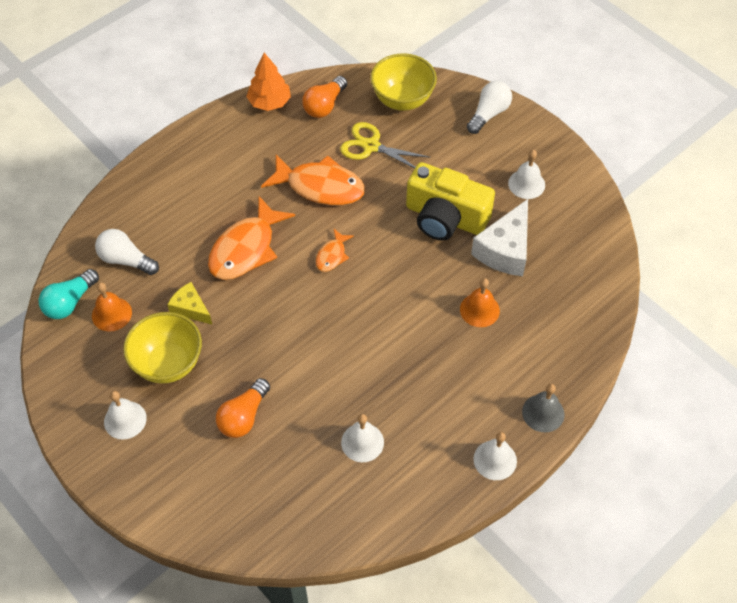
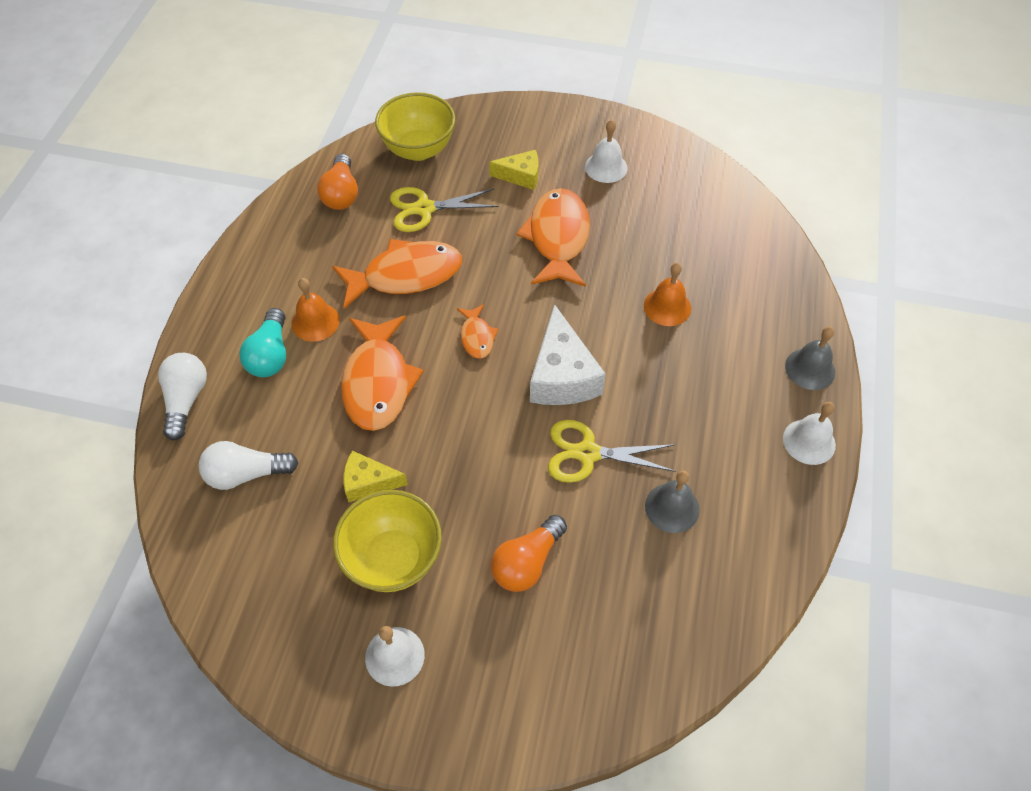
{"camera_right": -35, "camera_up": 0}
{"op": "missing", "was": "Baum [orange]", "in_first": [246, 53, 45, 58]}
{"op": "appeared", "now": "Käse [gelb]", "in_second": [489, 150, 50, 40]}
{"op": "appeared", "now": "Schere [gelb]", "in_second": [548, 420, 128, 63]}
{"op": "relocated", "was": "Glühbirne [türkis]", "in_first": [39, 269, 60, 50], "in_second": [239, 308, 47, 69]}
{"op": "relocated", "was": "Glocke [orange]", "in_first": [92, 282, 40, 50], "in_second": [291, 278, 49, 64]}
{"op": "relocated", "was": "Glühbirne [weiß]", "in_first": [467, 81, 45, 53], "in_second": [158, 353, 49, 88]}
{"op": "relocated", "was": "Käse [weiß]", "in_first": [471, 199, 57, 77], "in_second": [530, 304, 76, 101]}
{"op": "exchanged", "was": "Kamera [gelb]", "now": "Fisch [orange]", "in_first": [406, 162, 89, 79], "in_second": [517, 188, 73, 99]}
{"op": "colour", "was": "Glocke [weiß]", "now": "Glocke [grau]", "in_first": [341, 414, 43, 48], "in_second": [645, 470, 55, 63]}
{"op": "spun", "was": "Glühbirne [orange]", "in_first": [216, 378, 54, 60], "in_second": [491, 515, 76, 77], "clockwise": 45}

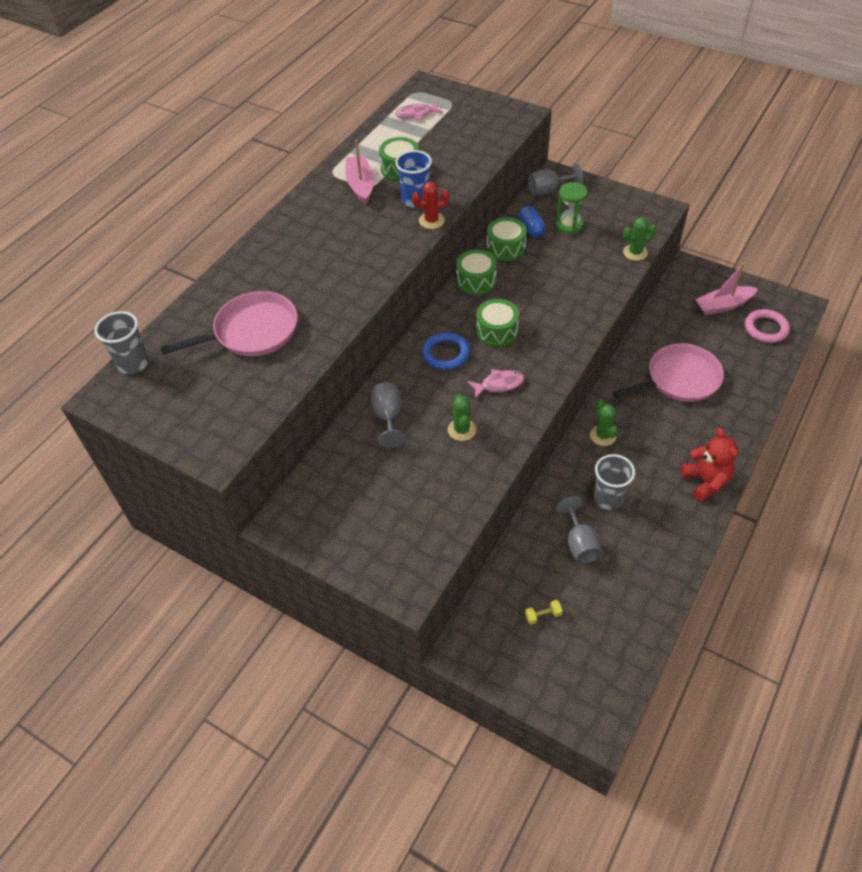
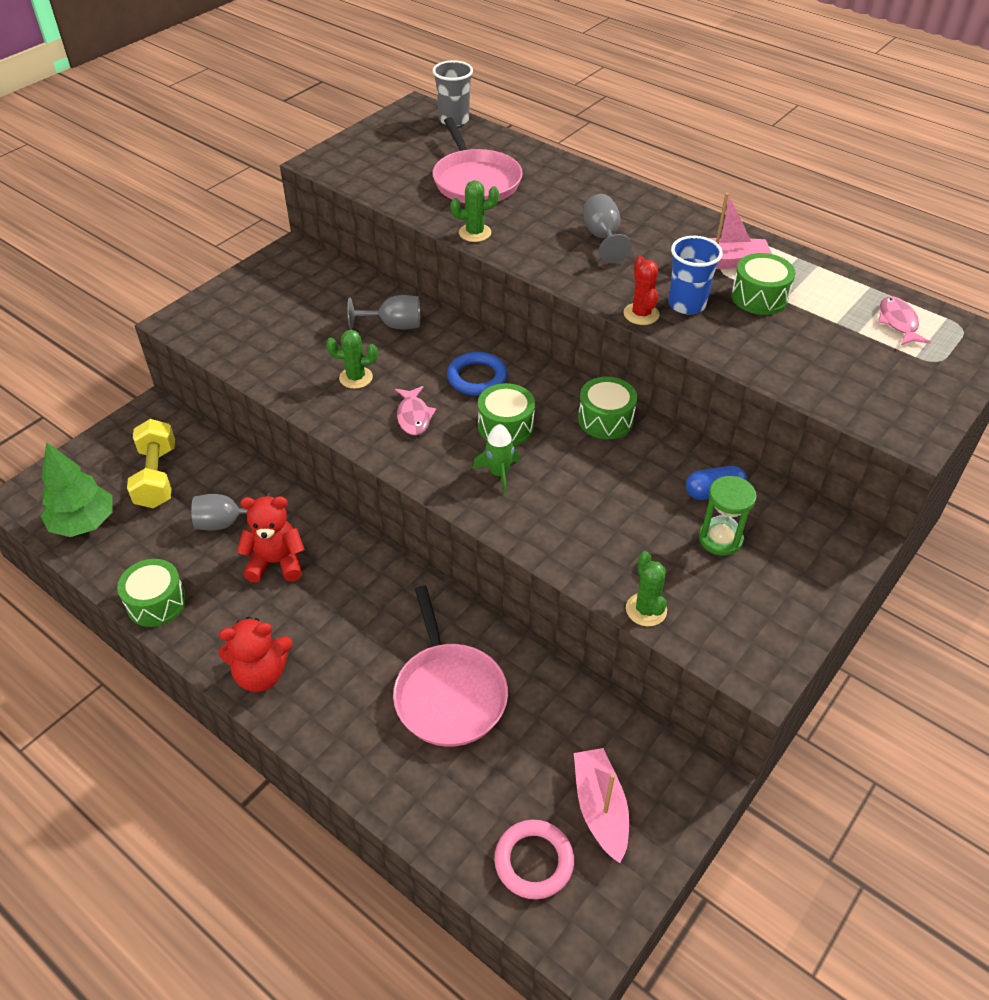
{"camera_right": 95, "camera_up": -5}
{"op": "appeared", "now": "Baum [grün]", "in_second": [41, 442, 71, 95]}
{"op": "appeared", "now": "Rakete [grün]", "in_second": [472, 424, 48, 70]}
{"op": "relocated", "was": "Trommel [grün]", "in_first": [487, 217, 40, 44], "in_second": [117, 559, 69, 68]}
{"op": "relocated", "was": "Kelch [grau]", "in_first": [528, 163, 55, 33], "in_second": [583, 194, 49, 69]}
{"op": "relocated", "was": "Kaktus [grün]", "in_first": [590, 399, 28, 47], "in_second": [450, 180, 49, 62]}
{"op": "exchanged", "was": "Becher [grau]", "now": "Teddybär [rot]", "in_first": [594, 454, 41, 56], "in_second": [237, 496, 68, 87]}
{"op": "size", "was": "Hantel [gelb]", "in_first": [525, 600, 38, 25], "in_second": [127, 419, 48, 89], "ratio": 2.37}

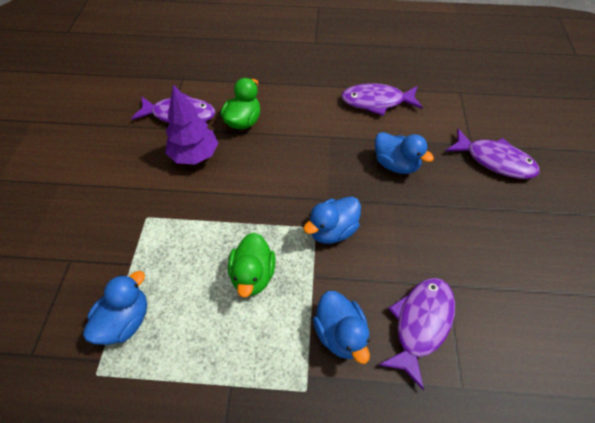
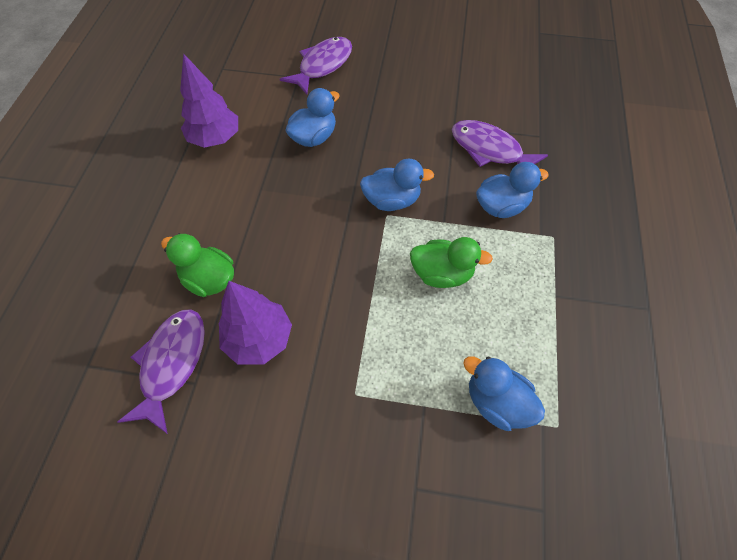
{"camera_right": -85, "camera_up": 5}
{"op": "exchanged", "was": "Fisch [lila]", "now": "Baum [lila]", "in_first": [341, 83, 82, 33], "in_second": [180, 53, 58, 95]}
{"op": "spun", "was": "Ente [blau]", "in_first": [303, 196, 58, 48], "in_second": [360, 159, 74, 52], "clockwise": -60}

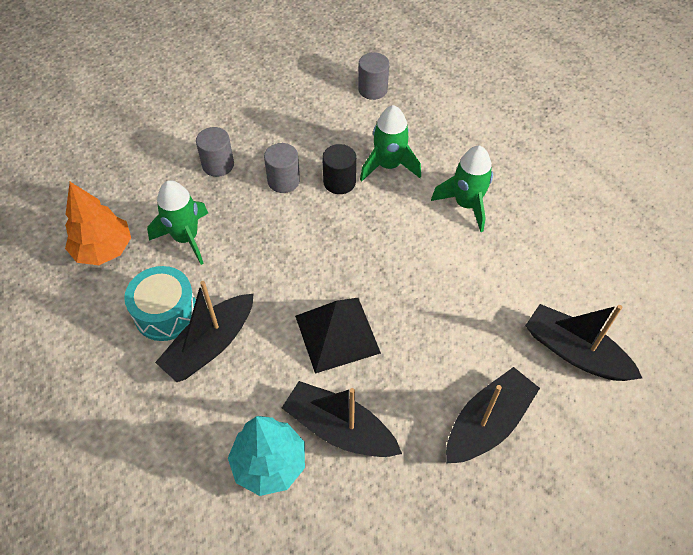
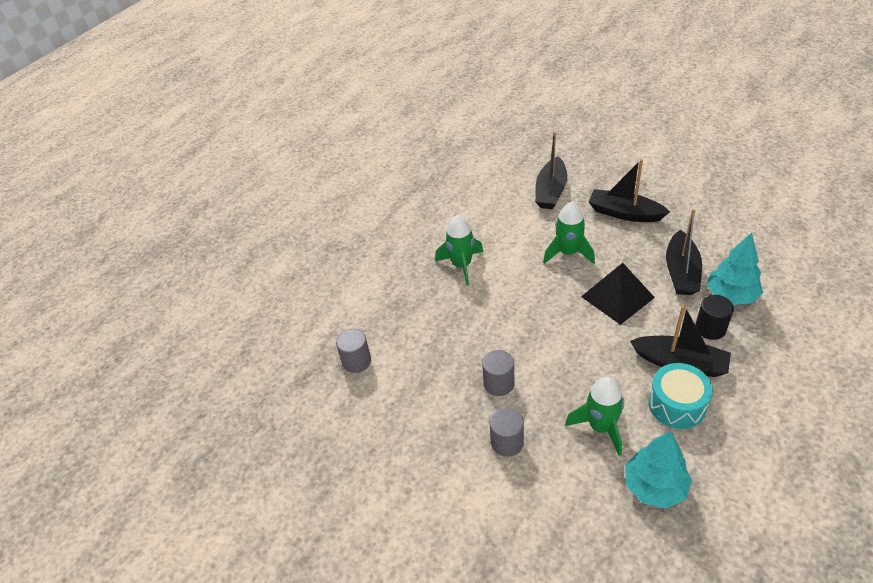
{"camera_right": -105, "camera_up": -10}
{"op": "relocated", "was": "Vollzylinder [schwarz]", "in_first": [322, 144, 34, 50], "in_second": [695, 295, 39, 45]}
{"op": "relocated", "was": "Rakete [grün]", "in_first": [360, 105, 61, 77], "in_second": [543, 202, 52, 62]}
{"op": "colour", "was": "Baum [orange]", "now": "Baum [türkis]", "in_first": [65, 182, 66, 83], "in_second": [625, 431, 67, 78]}

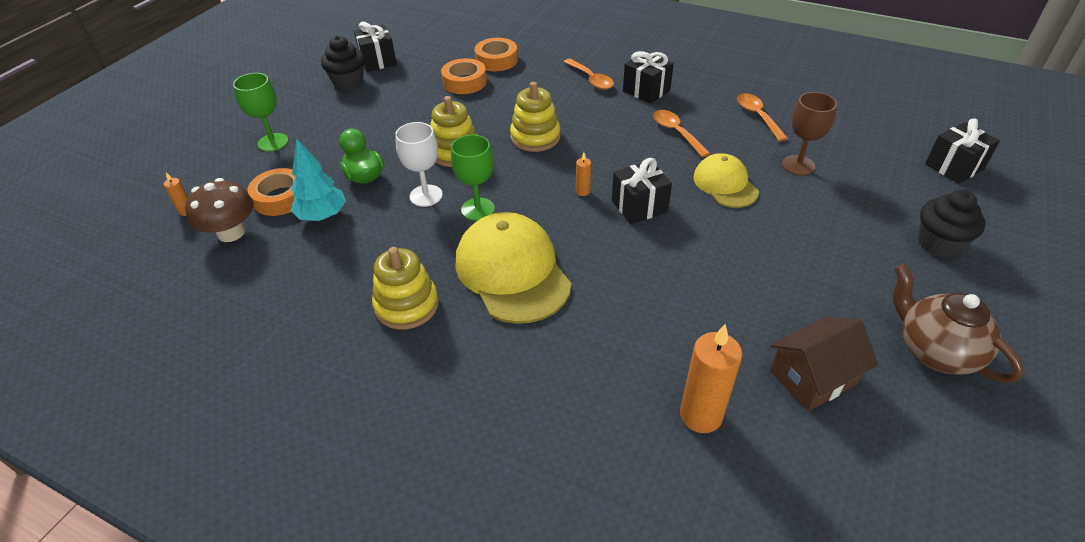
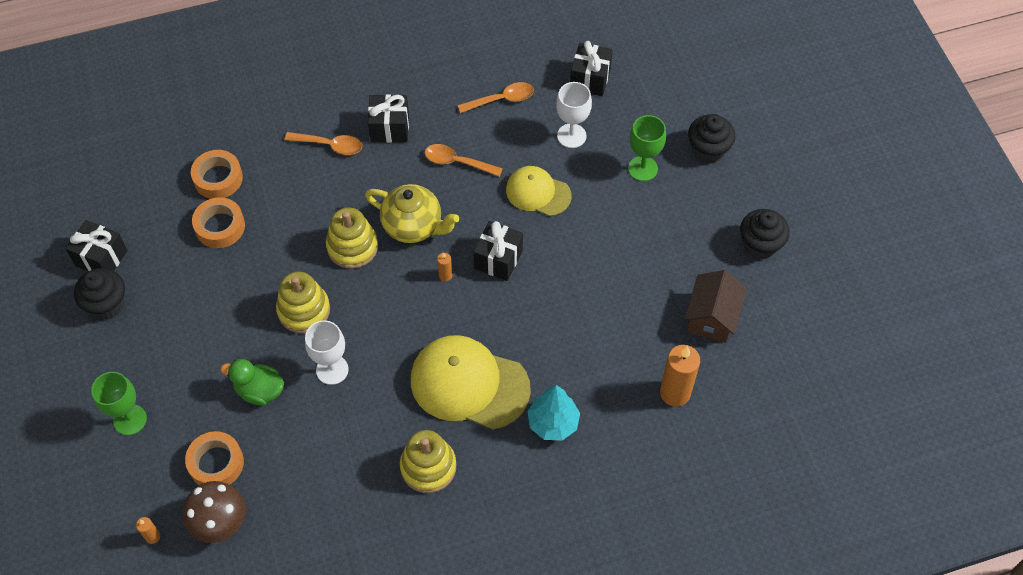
{"camera_right": -45, "camera_up": 15}
{"op": "appeared", "now": "Teekanne [gelb]", "in_second": [365, 184, 94, 59]}
{"op": "relocated", "was": "Baum [türkis]", "in_first": [291, 139, 55, 82], "in_second": [527, 385, 53, 56]}
{"op": "relocated", "was": "Kelch [grün]", "in_first": [451, 135, 44, 86], "in_second": [628, 115, 38, 66]}
{"op": "relocated", "was": "Geschenk [schwarz]", "in_first": [925, 118, 75, 66], "in_second": [570, 41, 43, 55]}
{"op": "exchanged", "was": "Teekanne [braun]", "now": "Muffin [schwarz]", "in_first": [893, 264, 131, 119], "in_second": [740, 209, 50, 50]}
{"op": "colour", "was": "Kelch [braun]", "now": "Kelch [weiß]", "in_first": [782, 92, 55, 84], "in_second": [556, 82, 36, 66]}
{"op": "spun", "was": "Löffel [orange]", "in_first": [737, 93, 51, 48], "in_second": [458, 82, 76, 31], "clockwise": 135}

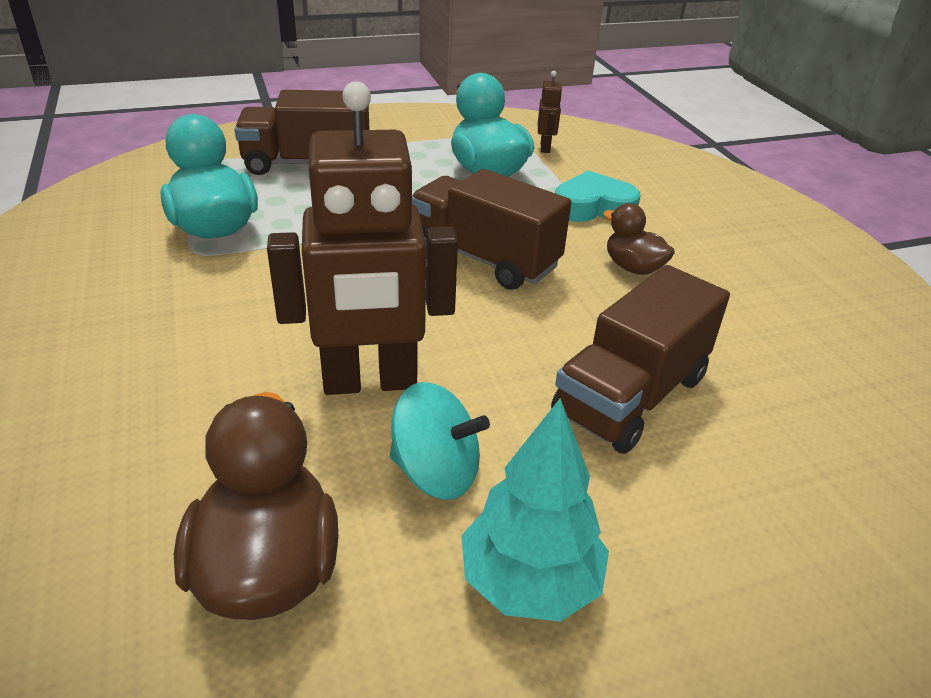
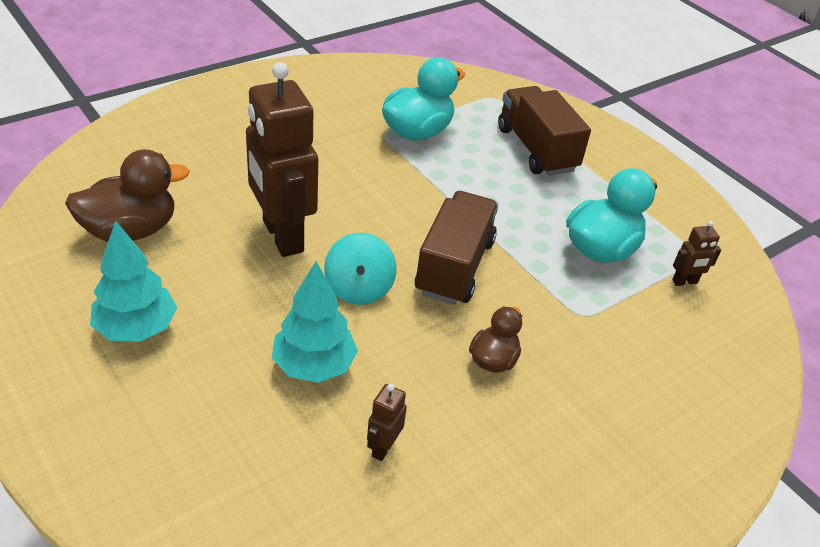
{"camera_right": 70, "camera_up": 5}
{"op": "missing", "was": "Herz [türkis]", "in_first": [555, 170, 86, 52]}
{"op": "appeared", "now": "Roboter [braun]", "in_second": [367, 384, 40, 77]}
{"op": "relocated", "was": "Kreisel [türkis]", "in_first": [390, 382, 100, 118], "in_second": [324, 233, 73, 72]}
{"op": "exchanged", "was": "Lastwagen [braun]", "now": "Baum [türkis]", "in_first": [551, 265, 179, 189], "in_second": [272, 261, 86, 122]}

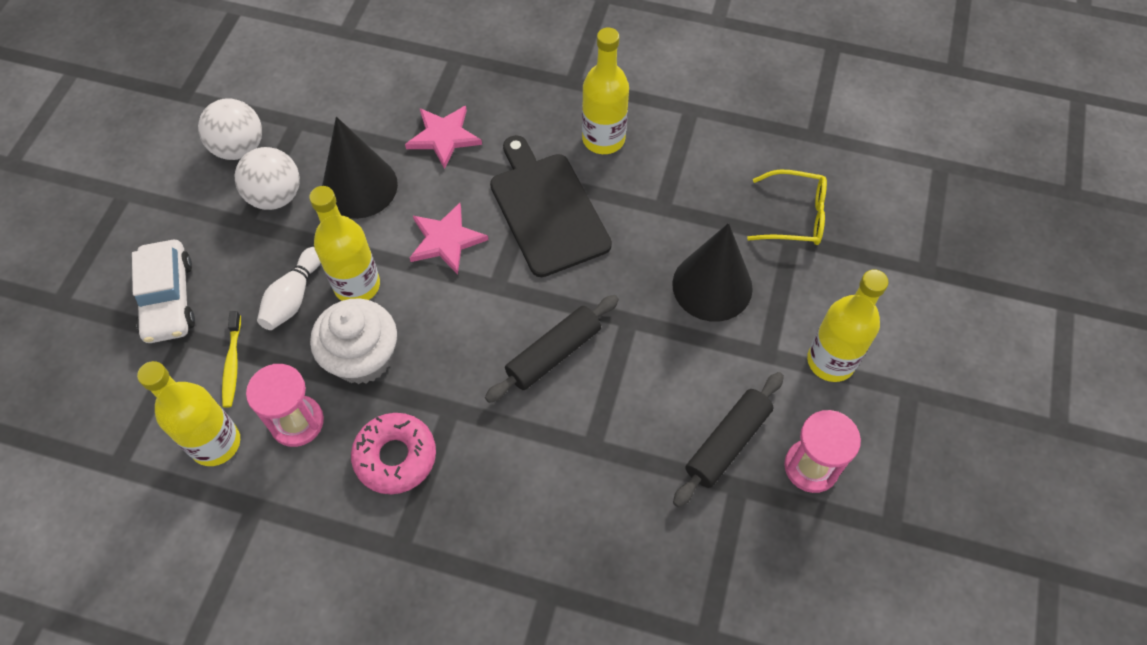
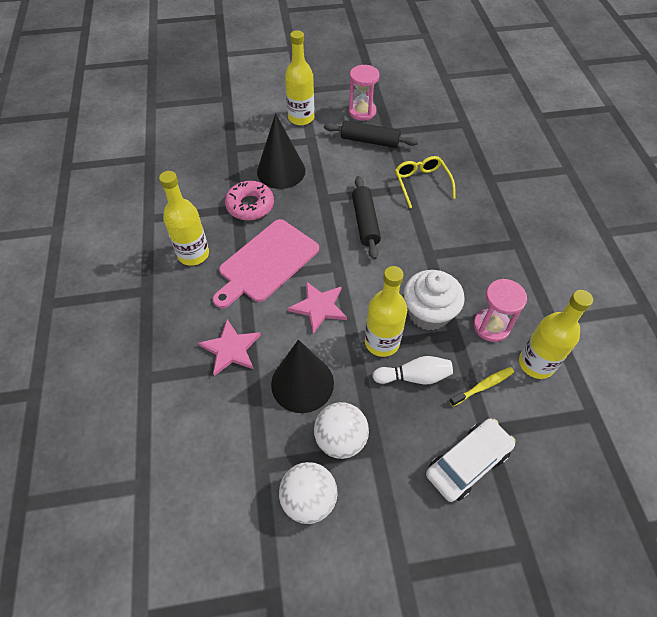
{"camera_right": -115, "camera_up": -5}
{"op": "relocated", "was": "Donut [rosa]", "in_first": [351, 413, 85, 81], "in_second": [225, 181, 49, 40]}
{"op": "relocated", "was": "Brille [gelb]", "in_first": [747, 169, 80, 76], "in_second": [395, 156, 61, 52]}
{"op": "colour", "was": "Schneidebrett [schwarz]", "now": "Schneidebrett [rosa]", "in_first": [490, 135, 122, 142], "in_second": [213, 219, 106, 89]}
{"op": "spun", "was": "Nudelholz [schwarz]", "in_first": [485, 295, 134, 108], "in_second": [352, 176, 29, 84], "clockwise": 60}

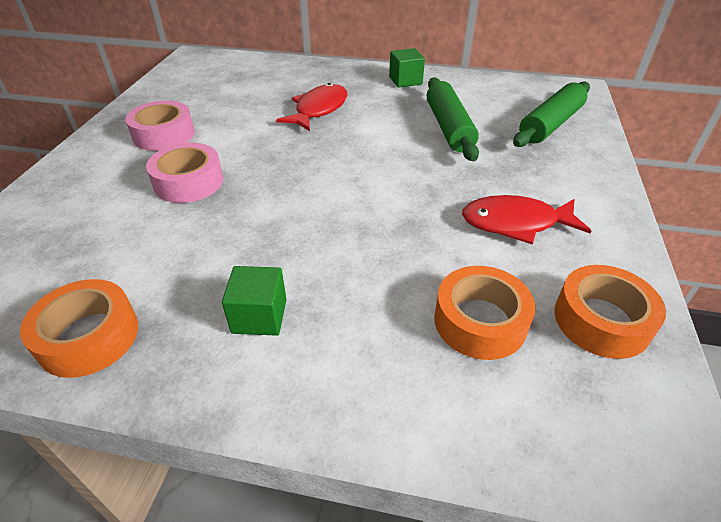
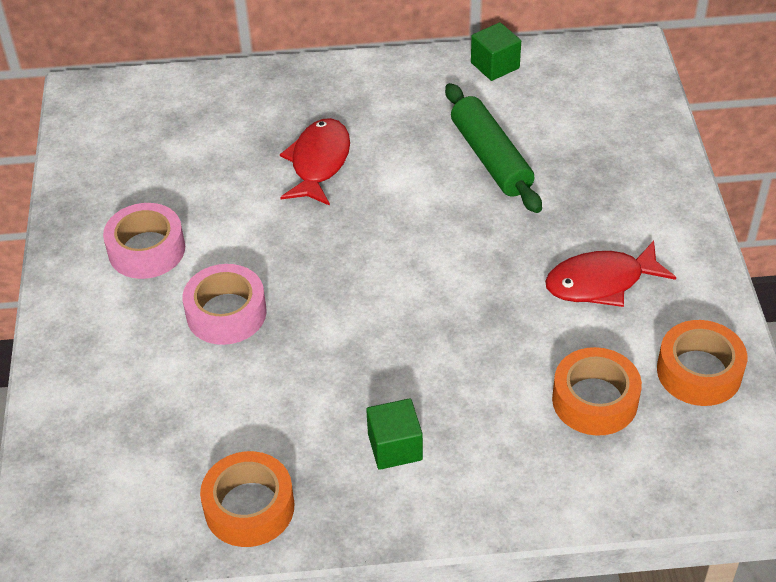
{"camera_right": -15, "camera_up": 5}
{"op": "missing", "was": "Nudelholz [grün]", "in_first": [513, 81, 77, 66]}
{"op": "relocated", "was": "Kubus [grün]", "in_first": [389, 48, 36, 40], "in_second": [471, 22, 50, 59]}

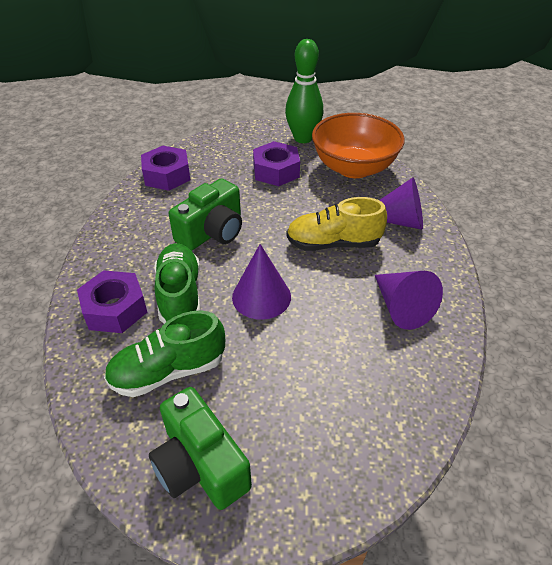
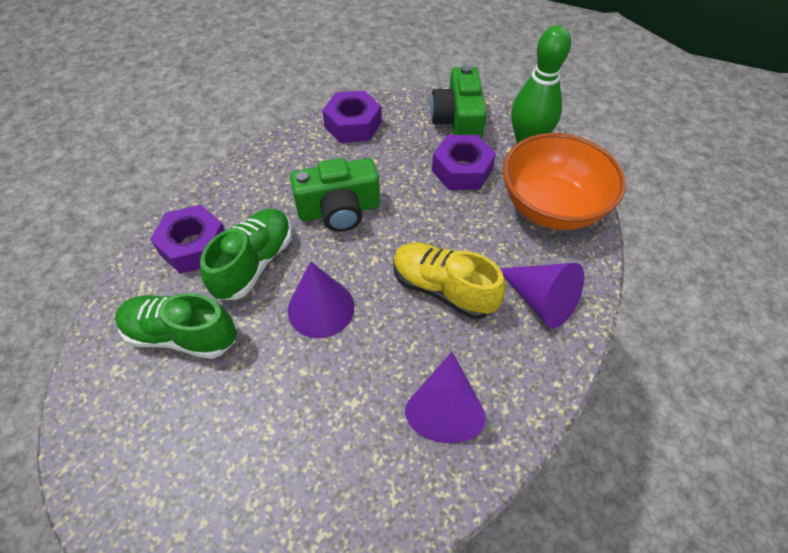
{"camera_right": 35, "camera_up": 10}
{"op": "relocated", "was": "Kamera [grün]", "in_first": [149, 387, 103, 123], "in_second": [430, 65, 57, 73]}

